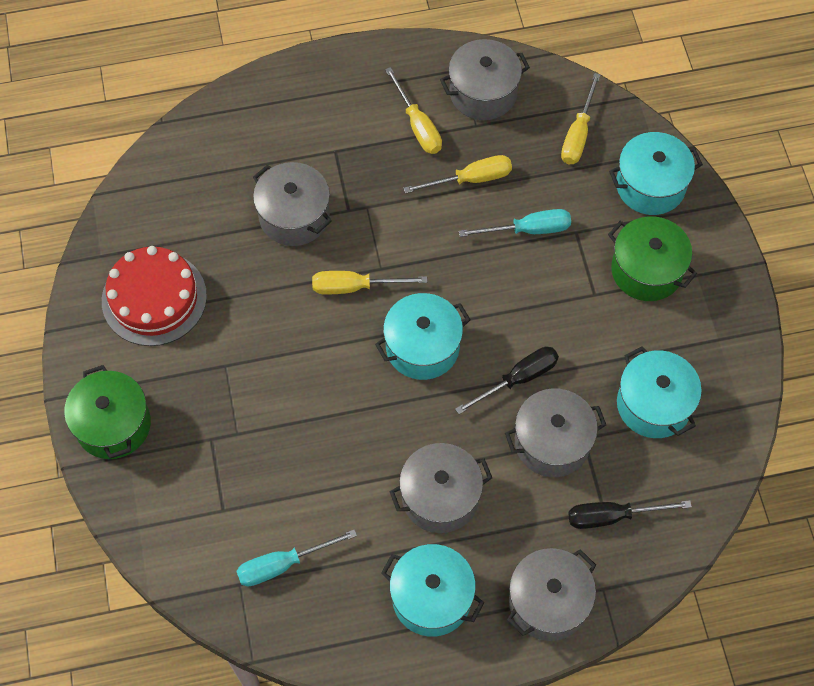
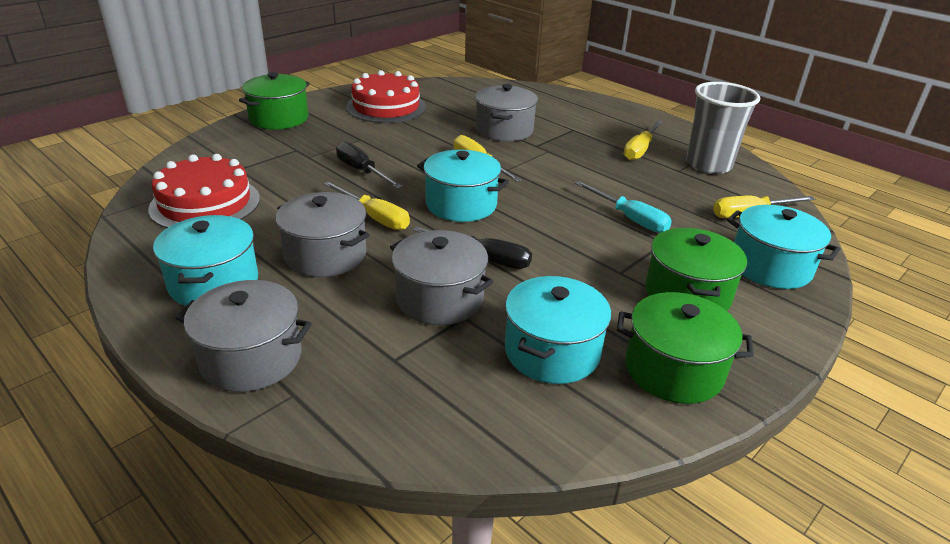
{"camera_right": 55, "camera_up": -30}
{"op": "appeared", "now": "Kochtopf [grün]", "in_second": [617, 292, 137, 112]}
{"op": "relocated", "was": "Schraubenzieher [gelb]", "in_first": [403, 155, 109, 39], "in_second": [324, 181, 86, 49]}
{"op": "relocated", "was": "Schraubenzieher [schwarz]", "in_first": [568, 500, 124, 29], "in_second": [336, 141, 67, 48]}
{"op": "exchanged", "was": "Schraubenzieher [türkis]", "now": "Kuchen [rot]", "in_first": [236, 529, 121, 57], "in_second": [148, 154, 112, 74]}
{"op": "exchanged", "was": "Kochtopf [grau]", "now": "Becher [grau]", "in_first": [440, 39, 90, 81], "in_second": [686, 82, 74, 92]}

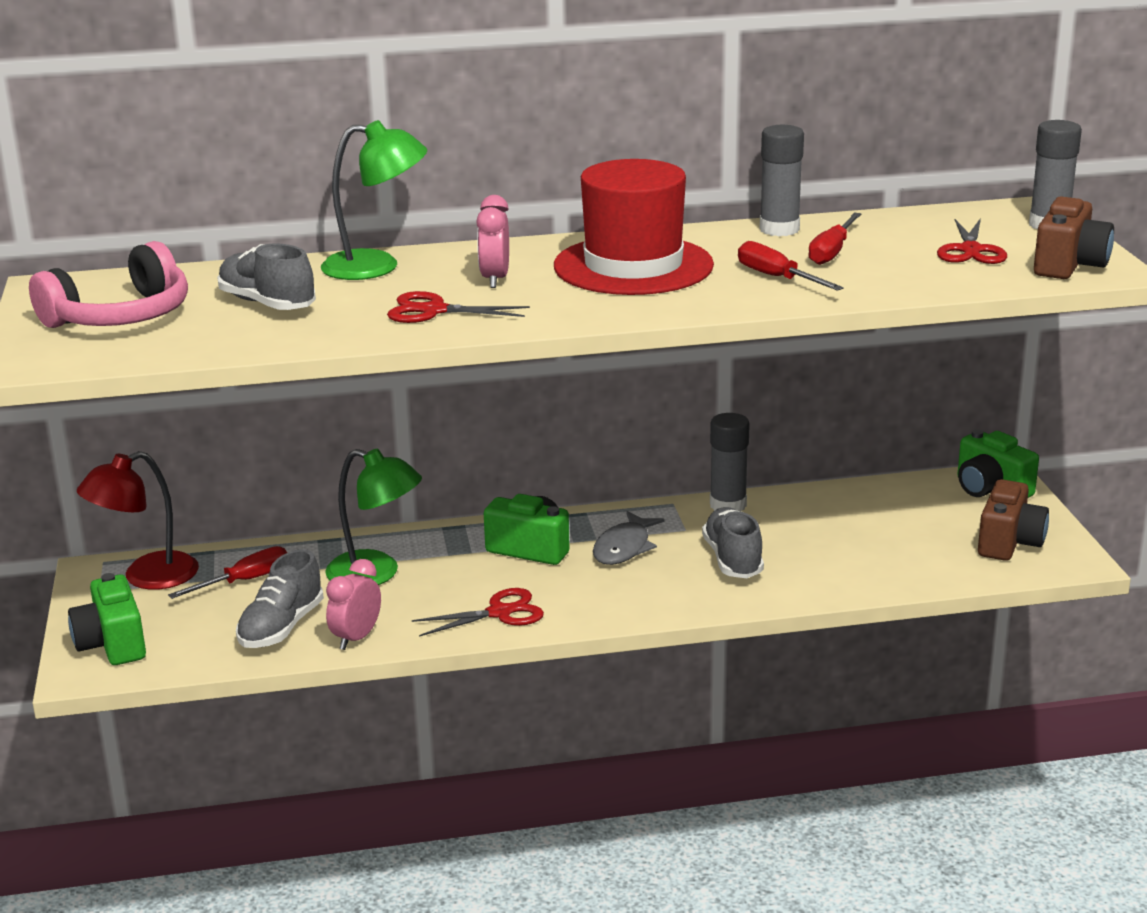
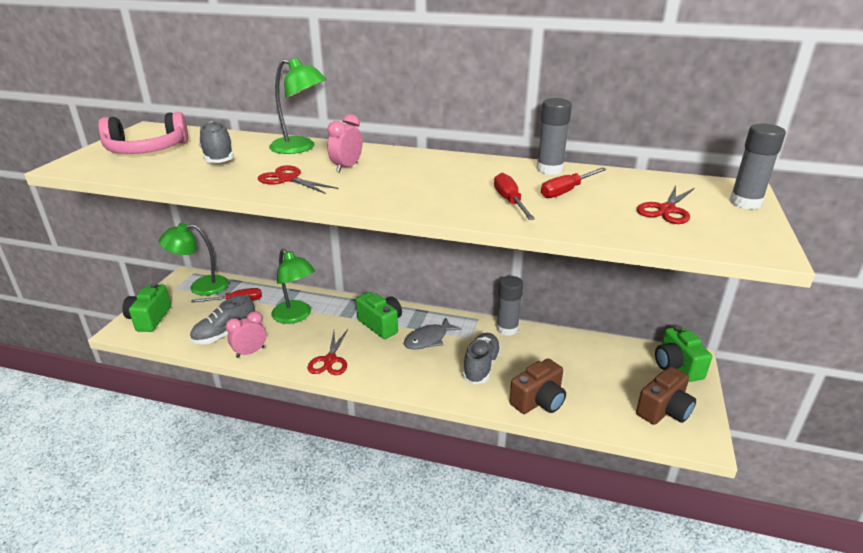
{"camera_right": 25, "camera_up": 5}
{"op": "missing", "was": "Hut [rot]", "in_first": [554, 159, 160, 136]}
{"op": "relocated", "was": "Kamera [braun]", "in_first": [1034, 197, 80, 82], "in_second": [509, 358, 57, 56]}
{"op": "colour", "was": "Lampe [rot]", "now": "Lampe [grün]", "in_first": [77, 451, 122, 139], "in_second": [158, 223, 71, 73]}
{"op": "spun", "was": "Schere [rot]", "in_first": [412, 588, 132, 49], "in_second": [307, 329, 41, 46], "clockwise": 90}

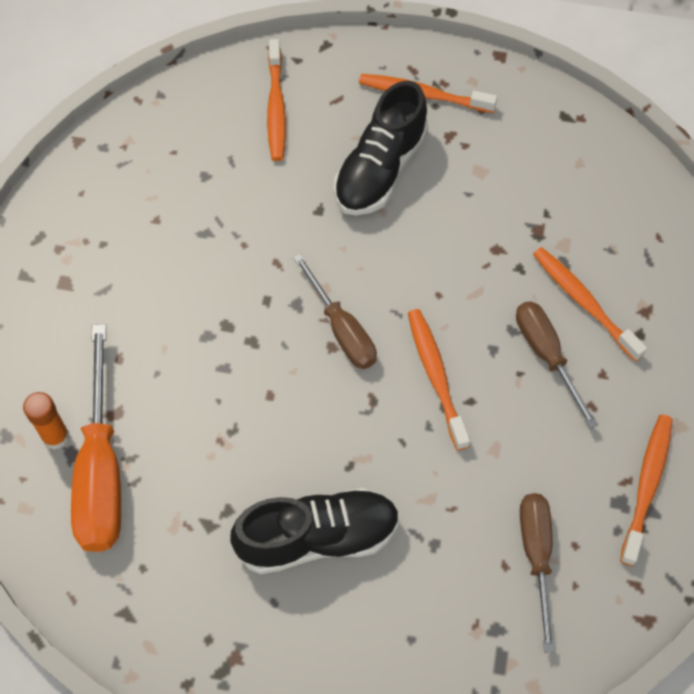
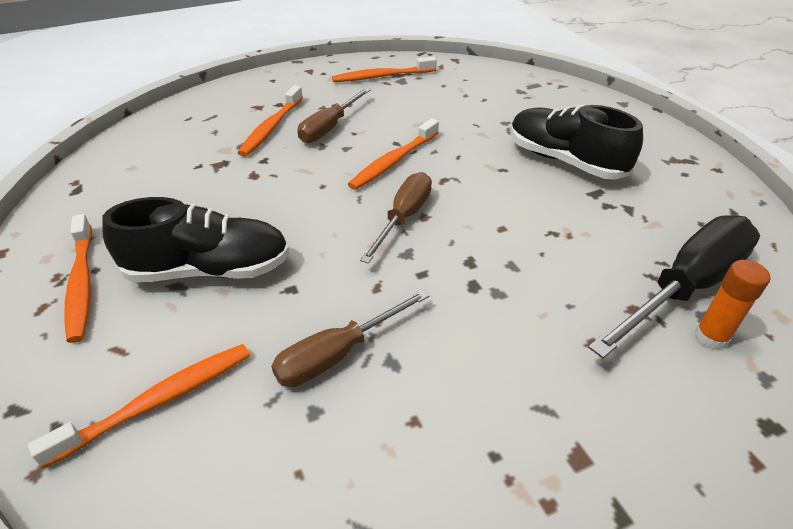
{"camera_right": -125, "camera_up": -20}
{"op": "relocated", "was": "Schraubenzieher [braun]", "in_first": [520, 493, 34, 160], "in_second": [271, 290, 158, 97]}
{"op": "colour", "was": "Schraubenzieher [orange]", "now": "Schraubenzieher [schwarz]", "in_first": [71, 324, 50, 228], "in_second": [588, 215, 172, 144]}

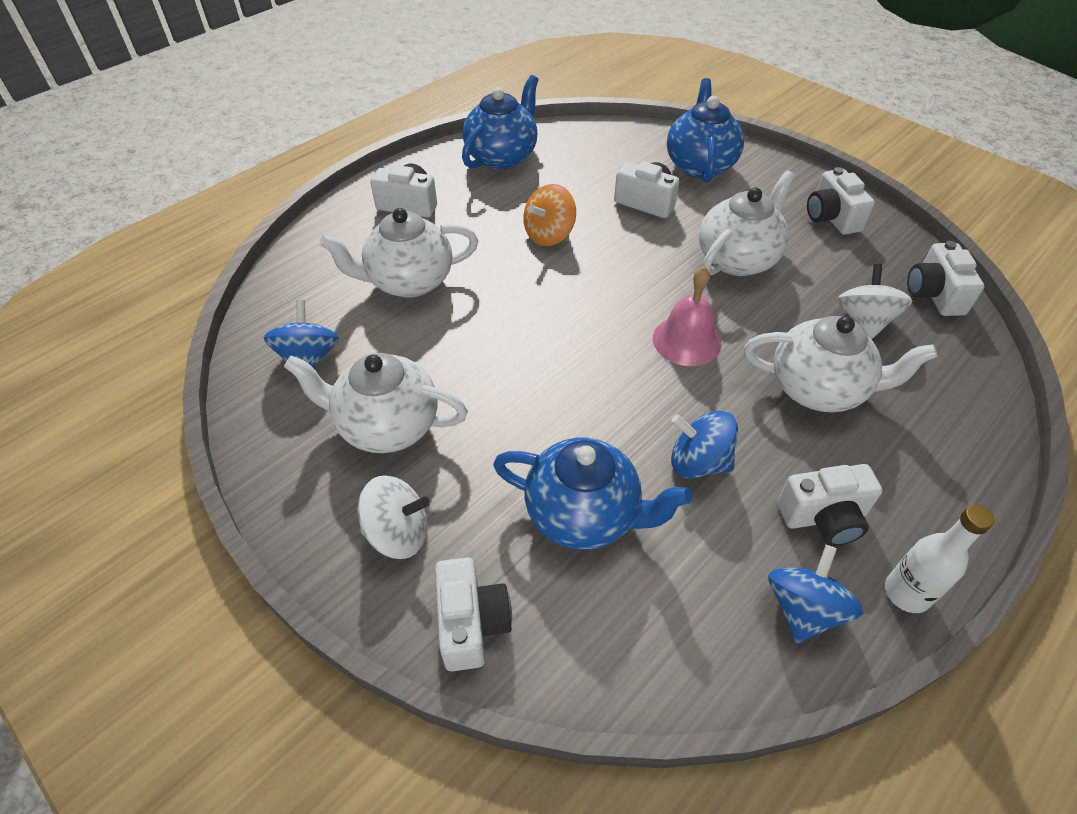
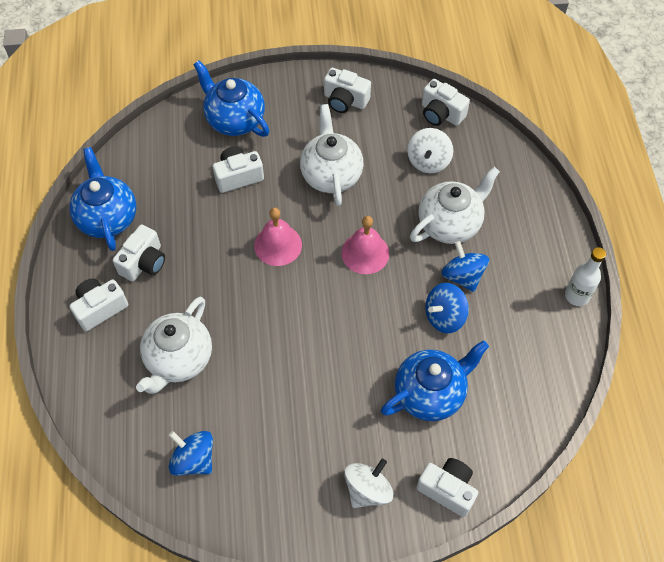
{"camera_right": -50, "camera_up": 10}
{"op": "missing", "was": "Teekanne [weiß]", "in_first": [284, 353, 184, 100]}
{"op": "missing", "was": "Kreisel [orange]", "in_first": [523, 184, 53, 62]}
{"op": "appeared", "now": "Glocke [rosa]", "in_second": [254, 208, 48, 58]}
{"op": "relocated", "was": "Kreisel [blau]", "in_first": [768, 545, 95, 98], "in_second": [442, 241, 47, 51]}
{"op": "relocated", "was": "Kamera [weiß]", "in_first": [777, 464, 106, 82], "in_second": [113, 224, 52, 57]}
{"op": "spun", "was": "Kreisel [weiß]", "in_first": [837, 264, 76, 75], "in_second": [407, 128, 46, 45], "clockwise": -120}

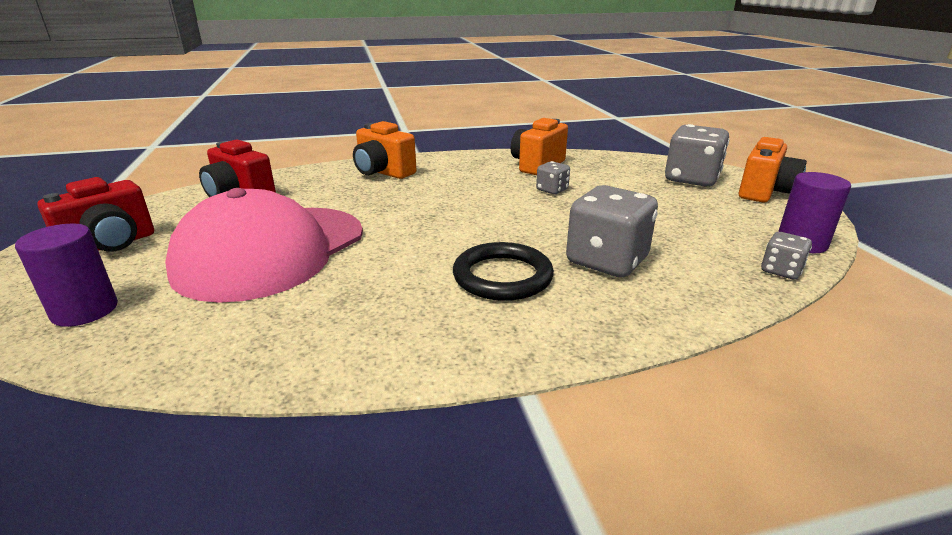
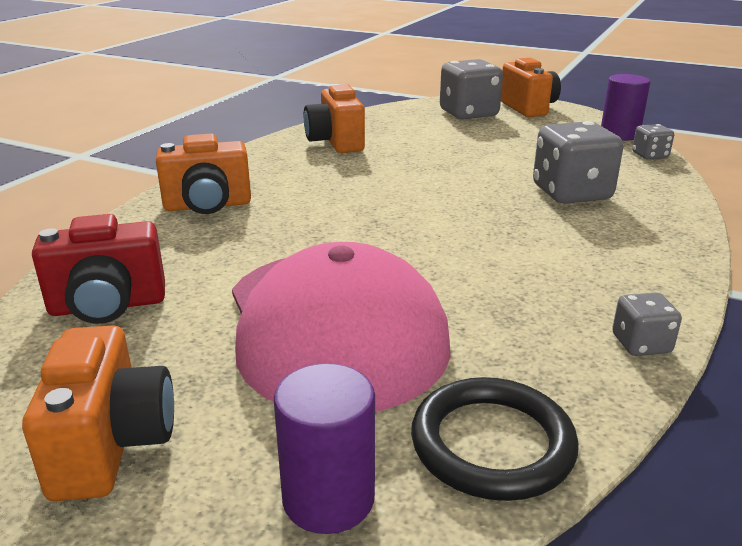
{"camera_right": -50, "camera_up": 0}
{"op": "relocated", "was": "Ring [schwarz]", "in_first": [453, 242, 101, 59], "in_second": [411, 377, 168, 124]}
{"op": "relocated", "was": "Spielwürfel [grau]", "in_first": [536, 161, 34, 33], "in_second": [612, 292, 70, 64]}
{"op": "colour", "was": "Kamera [rot]", "now": "Kamera [orange]", "in_first": [38, 177, 116, 75], "in_second": [22, 326, 152, 175]}

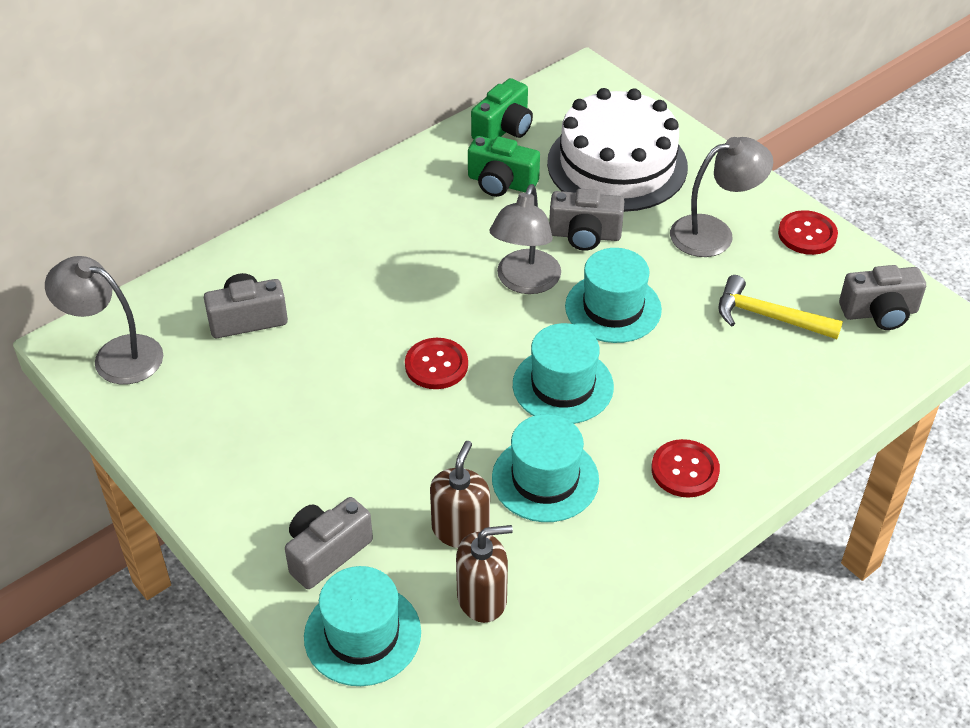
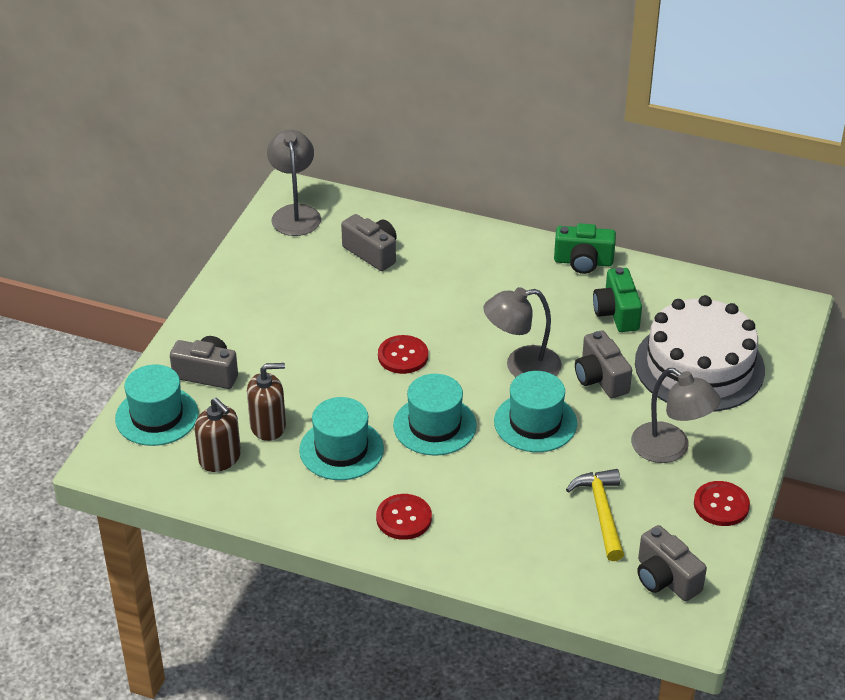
{"camera_right": 60, "camera_up": -5}
{"op": "relocated", "was": "Kamera [grün]", "in_first": [471, 78, 62, 62], "in_second": [554, 223, 62, 51]}

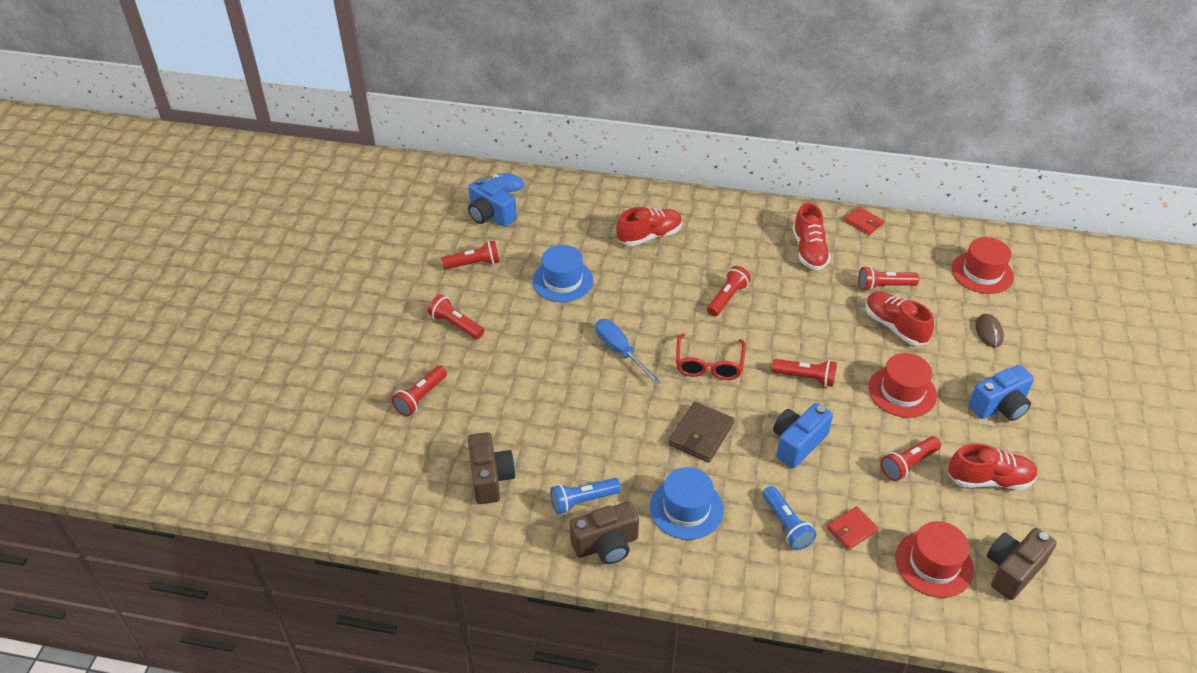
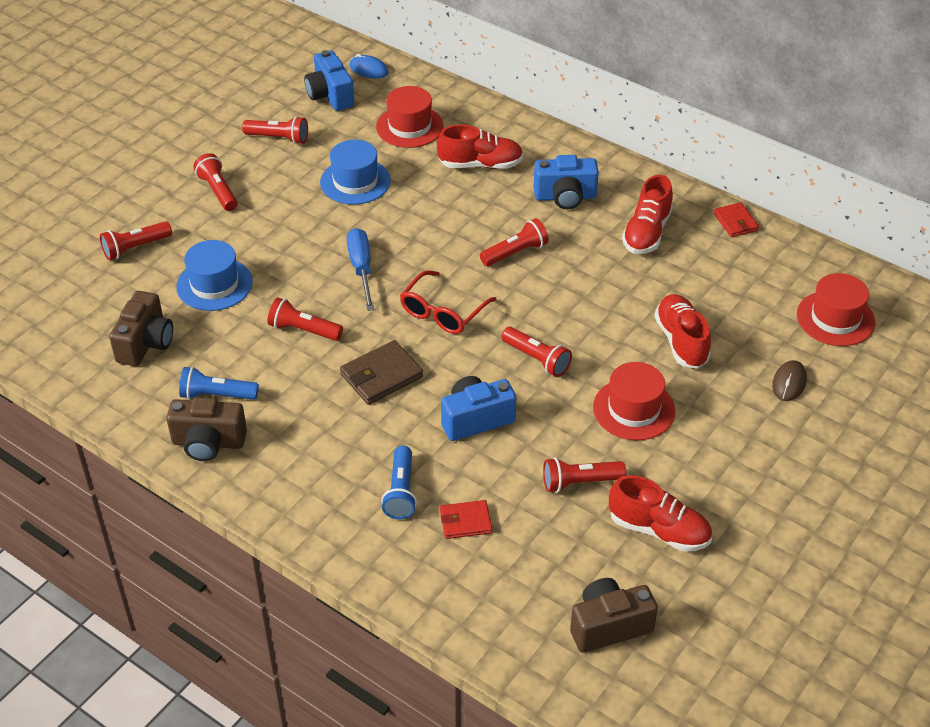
{"camera_right": 25, "camera_up": 0}
{"op": "relocated", "was": "Hut [blau]", "in_first": [650, 467, 74, 73], "in_second": [176, 240, 77, 71]}
{"op": "relocated", "was": "Taschenlampe [rot]", "in_first": [858, 266, 61, 25], "in_second": [268, 297, 75, 44]}
{"op": "relocated", "was": "Hut [rot]", "in_first": [895, 521, 79, 77], "in_second": [376, 86, 68, 62]}
{"op": "relocated", "was": "Kamera [blau]", "in_first": [968, 365, 66, 56], "in_second": [534, 155, 65, 54]}

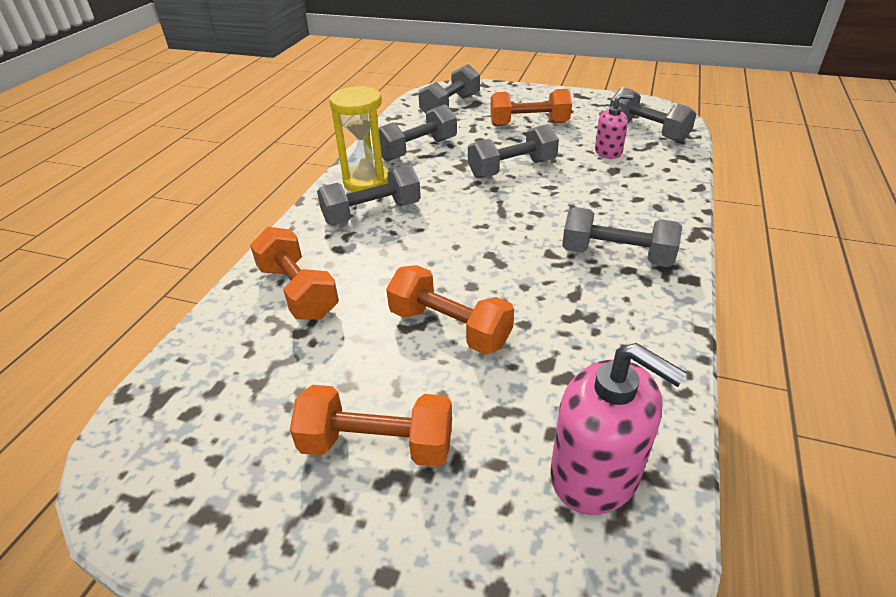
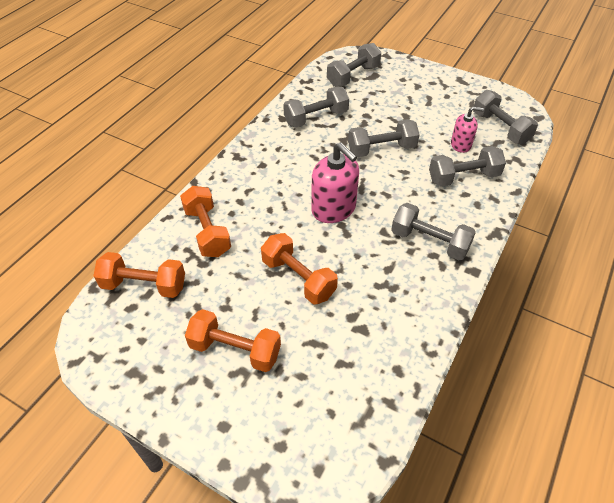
{"camera_right": 10, "camera_up": 10}
{"op": "missing", "was": "Sanduhr [gelb]", "in_first": [329, 86, 59, 106]}
{"op": "relocated", "was": "Hantel [grau]", "in_first": [317, 164, 104, 61], "in_second": [429, 146, 77, 41]}
{"op": "relocated", "was": "Hantel [orange]", "in_first": [490, 89, 82, 37], "in_second": [93, 252, 92, 46]}
{"op": "relocated", "was": "Seifenspender [rosa]", "in_first": [550, 343, 137, 172], "in_second": [311, 142, 48, 81]}

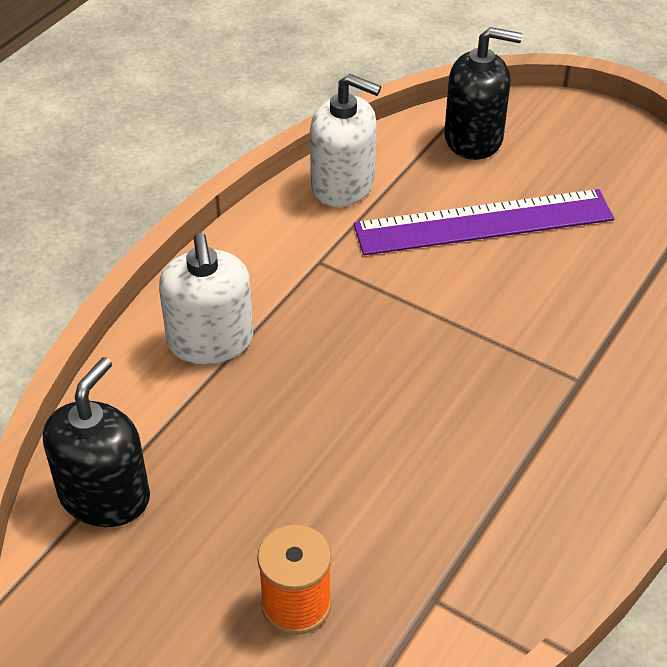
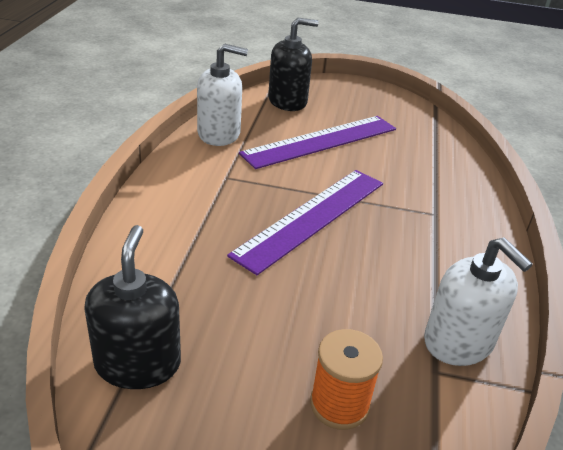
{"camera_right": -25, "camera_up": -10}
{"op": "appeared", "now": "Lineal [lila]", "in_second": [227, 170, 156, 105]}
{"op": "relocated", "was": "Seifenspender [weiß]", "in_first": [159, 233, 94, 131], "in_second": [424, 238, 109, 128]}

